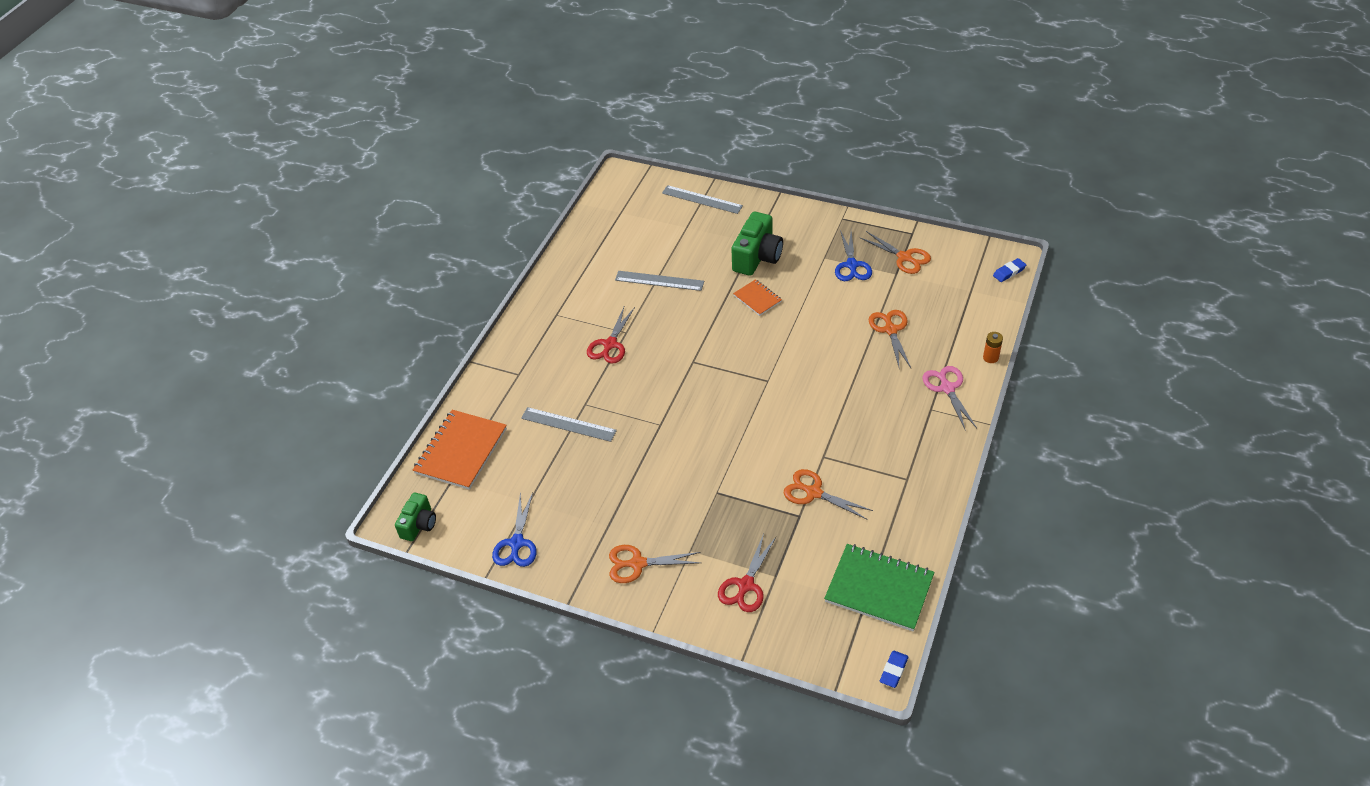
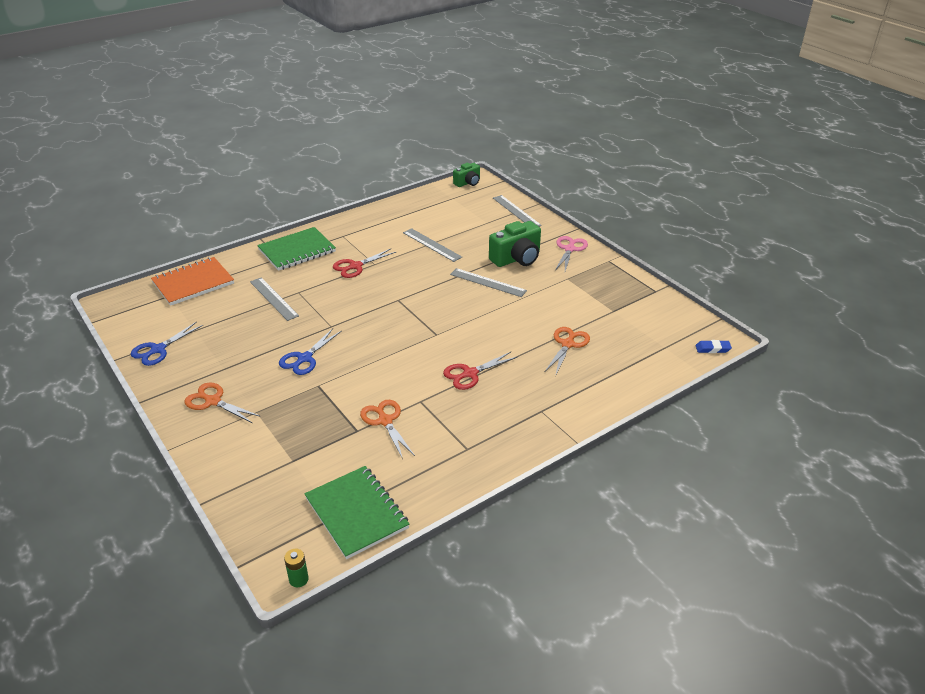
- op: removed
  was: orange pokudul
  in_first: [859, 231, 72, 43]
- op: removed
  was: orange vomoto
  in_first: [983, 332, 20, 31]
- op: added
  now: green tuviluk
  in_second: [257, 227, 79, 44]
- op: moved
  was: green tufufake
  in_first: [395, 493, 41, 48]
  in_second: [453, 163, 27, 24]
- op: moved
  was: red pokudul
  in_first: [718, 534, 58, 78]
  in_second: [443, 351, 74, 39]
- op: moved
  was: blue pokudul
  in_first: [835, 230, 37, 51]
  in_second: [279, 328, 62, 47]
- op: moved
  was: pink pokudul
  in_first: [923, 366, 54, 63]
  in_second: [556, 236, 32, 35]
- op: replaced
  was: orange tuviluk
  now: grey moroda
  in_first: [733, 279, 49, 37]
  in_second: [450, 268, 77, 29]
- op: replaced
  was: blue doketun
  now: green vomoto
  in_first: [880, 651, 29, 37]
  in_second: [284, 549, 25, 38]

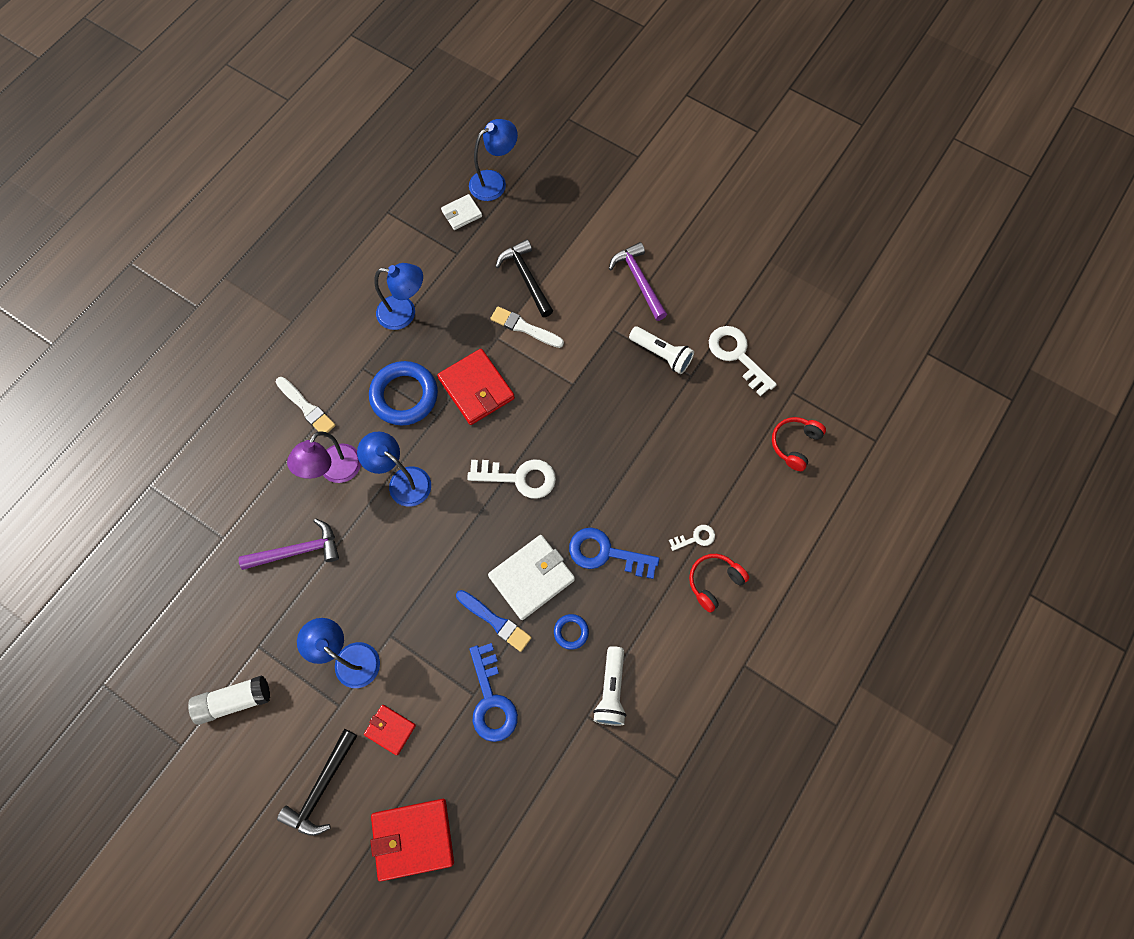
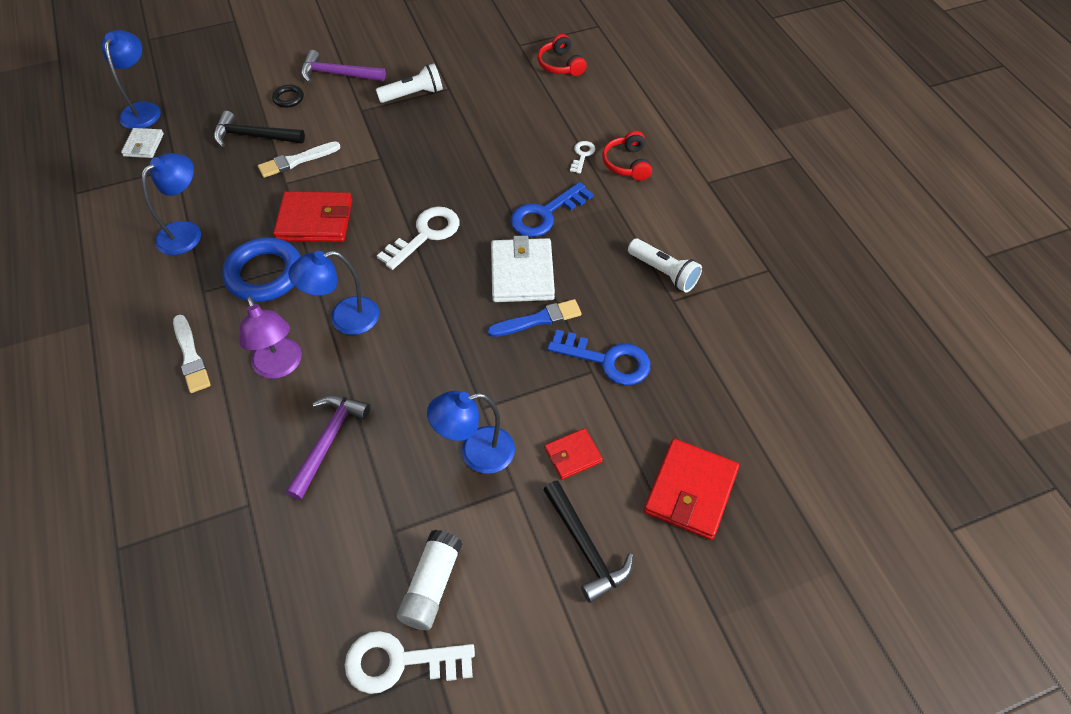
- op: removed
  was: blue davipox
  in_first: [554, 614, 35, 36]
- op: added
  now: black davipox
  in_second: [272, 85, 32, 23]
- op: moved
  was: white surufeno
  in_first: [709, 326, 68, 70]
  in_second: [345, 631, 130, 63]
- op: turned
  was: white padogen
  in_first: [276, 377, 60, 56]
  in_second: [173, 315, 38, 78]
  clockwise: 75

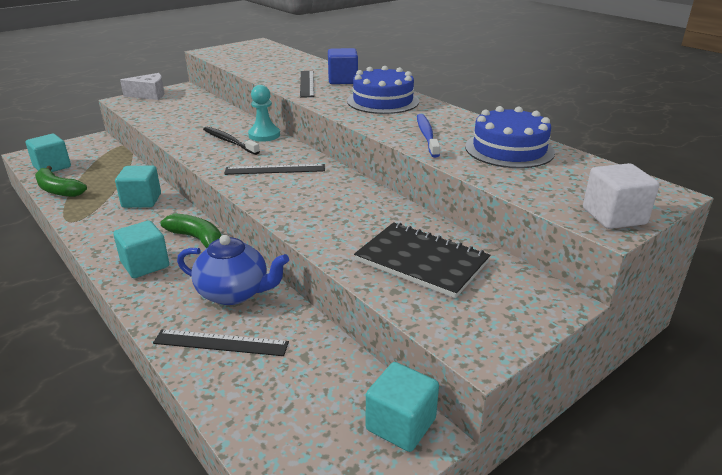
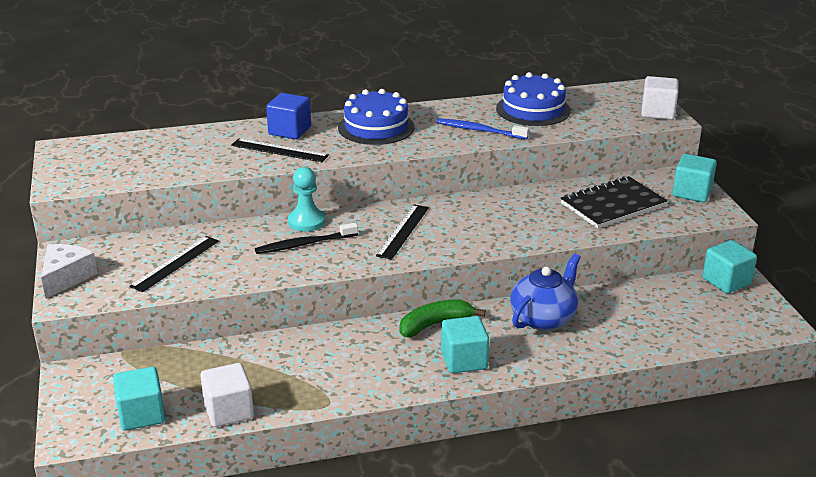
- op: moved
  was: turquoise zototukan
  in_first: [115, 166, 46, 42]
  in_second: [673, 154, 44, 48]
- op: moved
  was: black moroda
  in_first: [153, 329, 136, 27]
  in_second: [129, 236, 90, 56]
- op: replaced
  was: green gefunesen
  now: white zototukan
  in_first: [35, 166, 52, 31]
  in_second: [200, 363, 54, 64]

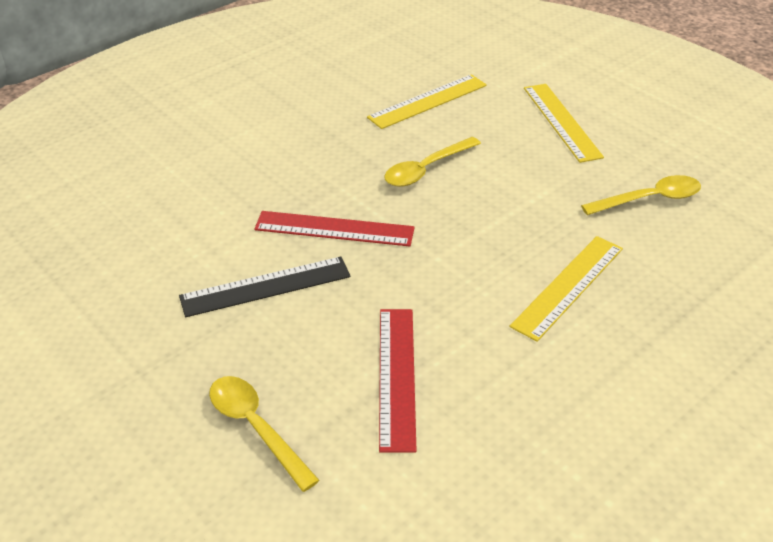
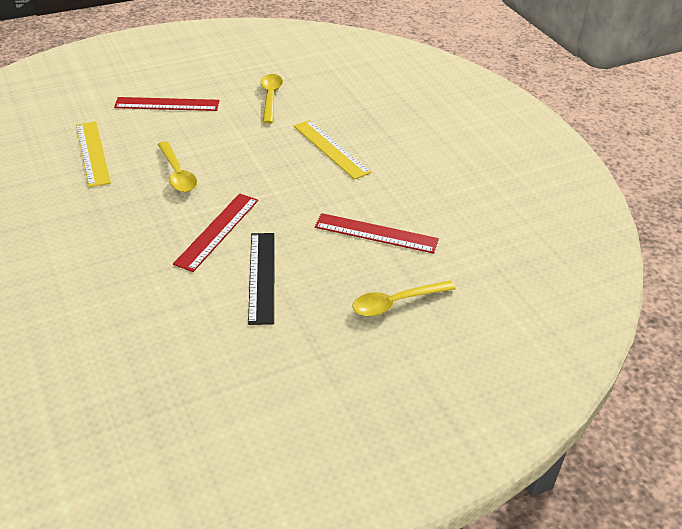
- op: recoloured
  was: yellow moroda
  now: red moroda
  in_first: [524, 84, 80, 79]
  in_second: [114, 97, 105, 14]

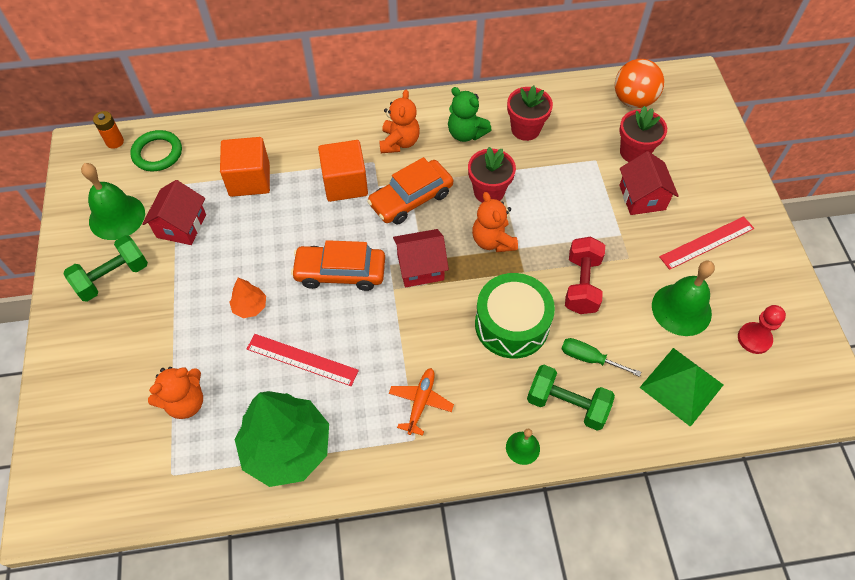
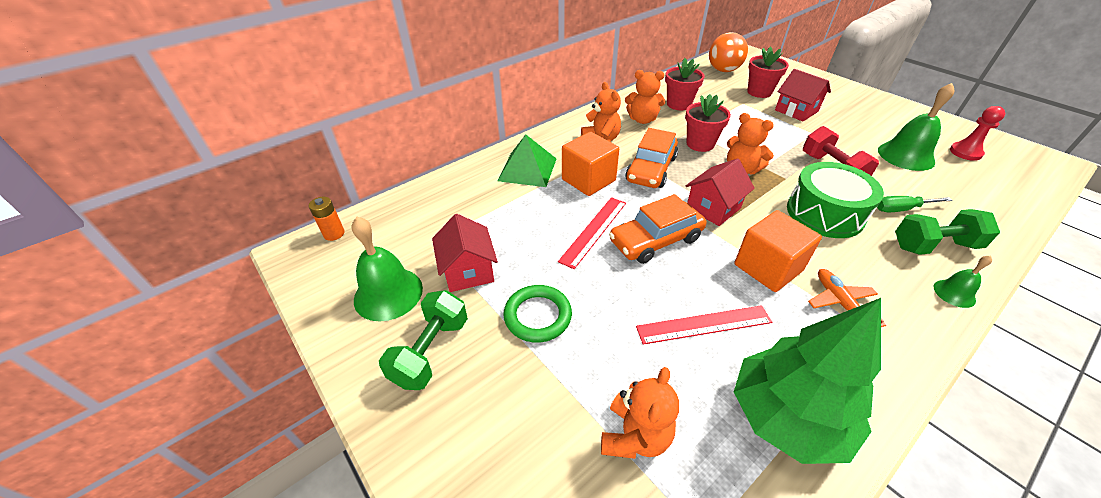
- op: removed
  was: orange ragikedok
  in_first: [229, 278, 37, 40]
- op: moved
  was: green davipox
  in_first: [130, 130, 52, 41]
  in_second: [503, 285, 69, 58]
- op: moved
  was: orange zototukan
  in_first: [220, 137, 50, 60]
  in_second: [734, 210, 88, 82]
- op: moved
  was: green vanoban
  in_first: [639, 348, 84, 79]
  in_second: [497, 134, 60, 53]
- op: moved
  was: red moroda
  in_first: [659, 216, 95, 54]
  in_second: [558, 197, 68, 72]
- op: recoloured
  was: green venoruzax
  now: orange venoruzax
  in_first: [448, 87, 44, 55]
  in_second: [625, 70, 41, 54]

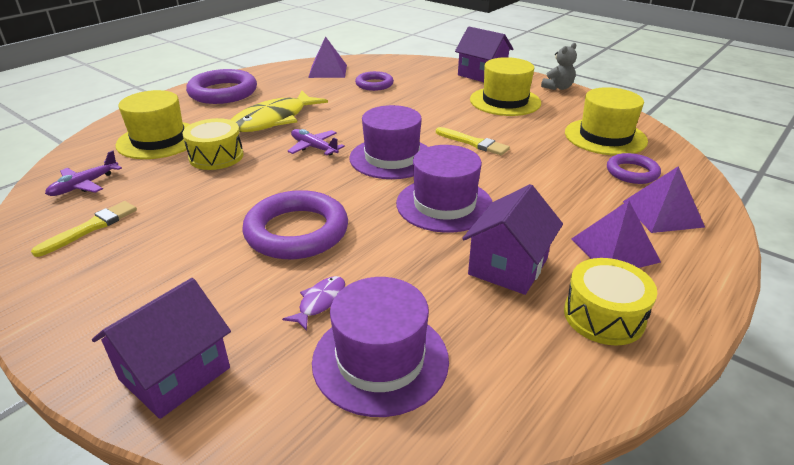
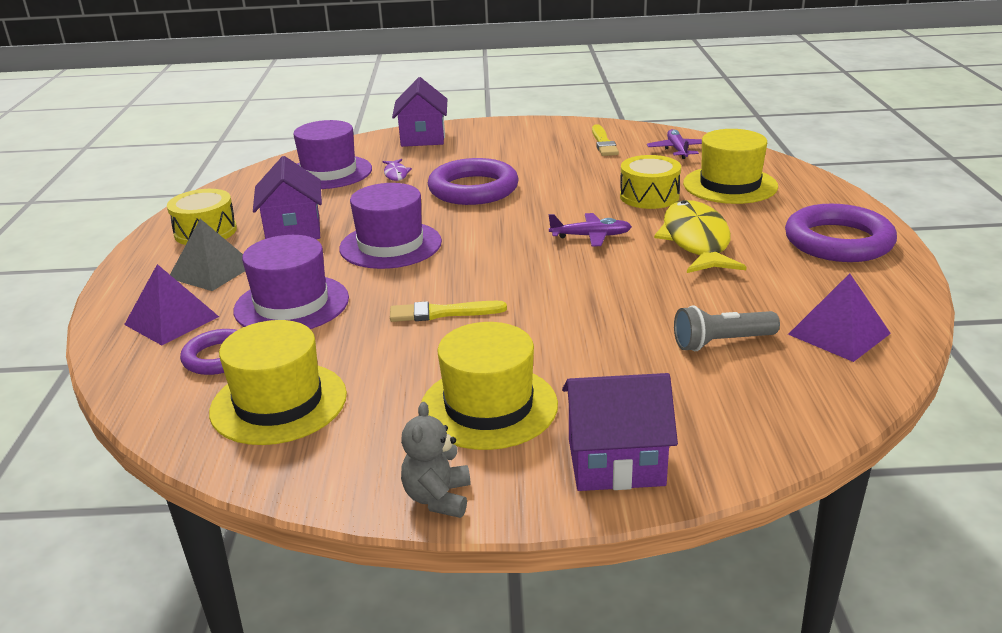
- op: moved
  was: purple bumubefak
  in_first: [349, 105, 79, 74]
  in_second: [233, 235, 116, 94]
- op: replaced
  was: purple davipox
  now: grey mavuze
  in_first: [355, 71, 39, 20]
  in_second: [674, 305, 106, 46]
- op: recoloured
  was: purple vanoban
  now: grey vanoban
  in_first: [571, 200, 90, 68]
  in_second: [170, 219, 75, 72]

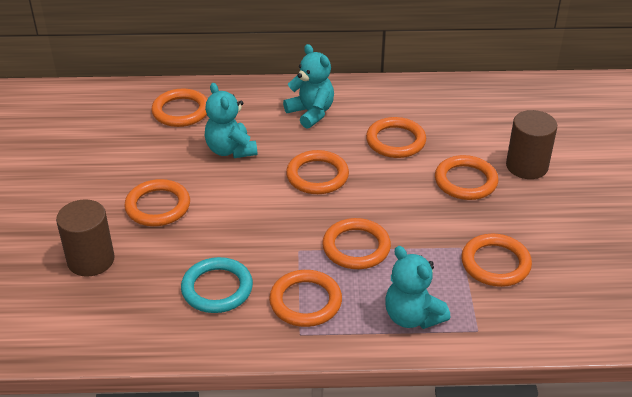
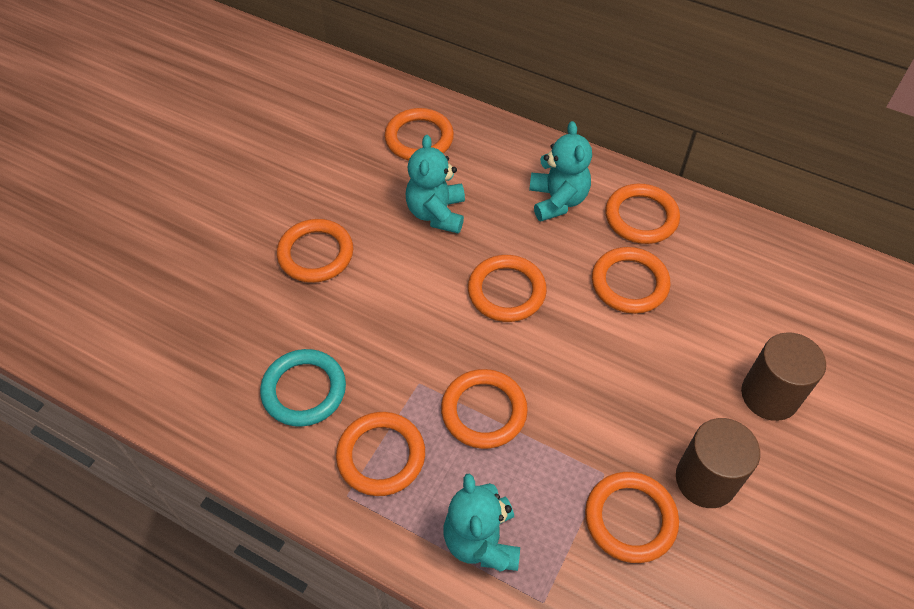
- op: moved
  was: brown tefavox
  in_first: [56, 199, 59, 78]
  in_second: [676, 418, 84, 90]
- op: moved
  was: orange davipox
  in_first: [435, 155, 63, 45]
  in_second: [605, 184, 75, 60]

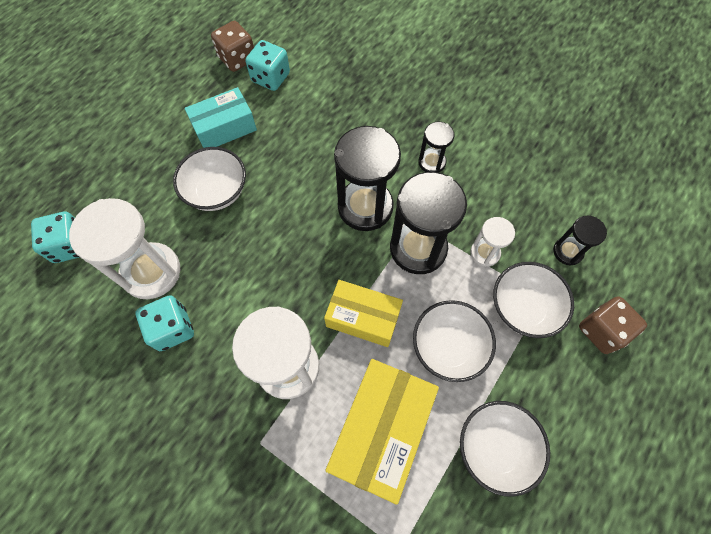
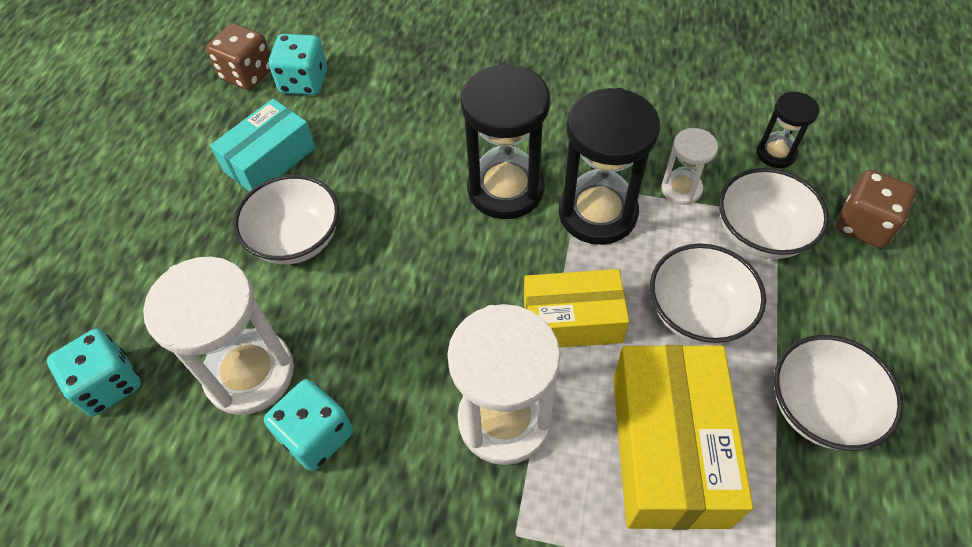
- op: removed
  was: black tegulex
  in_first: [418, 122, 37, 51]

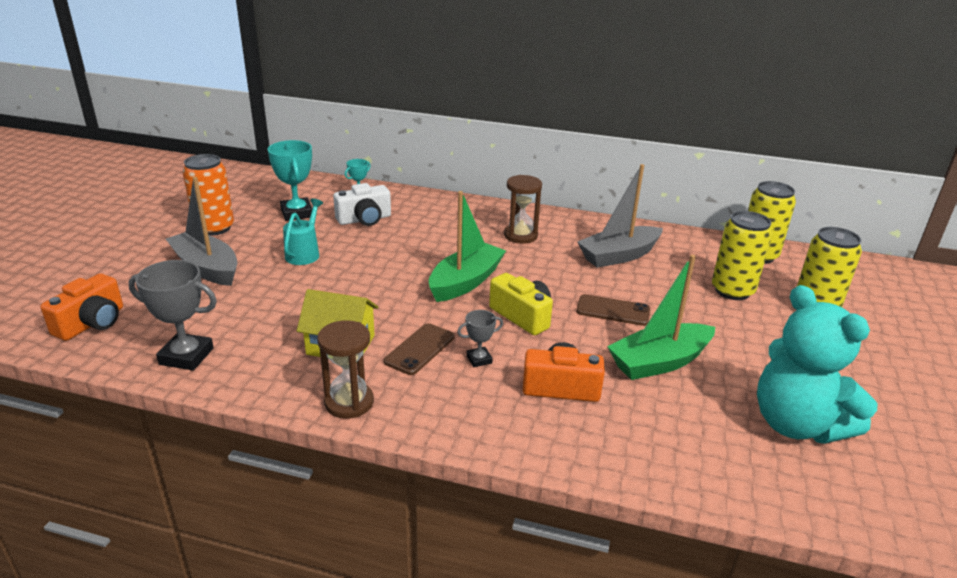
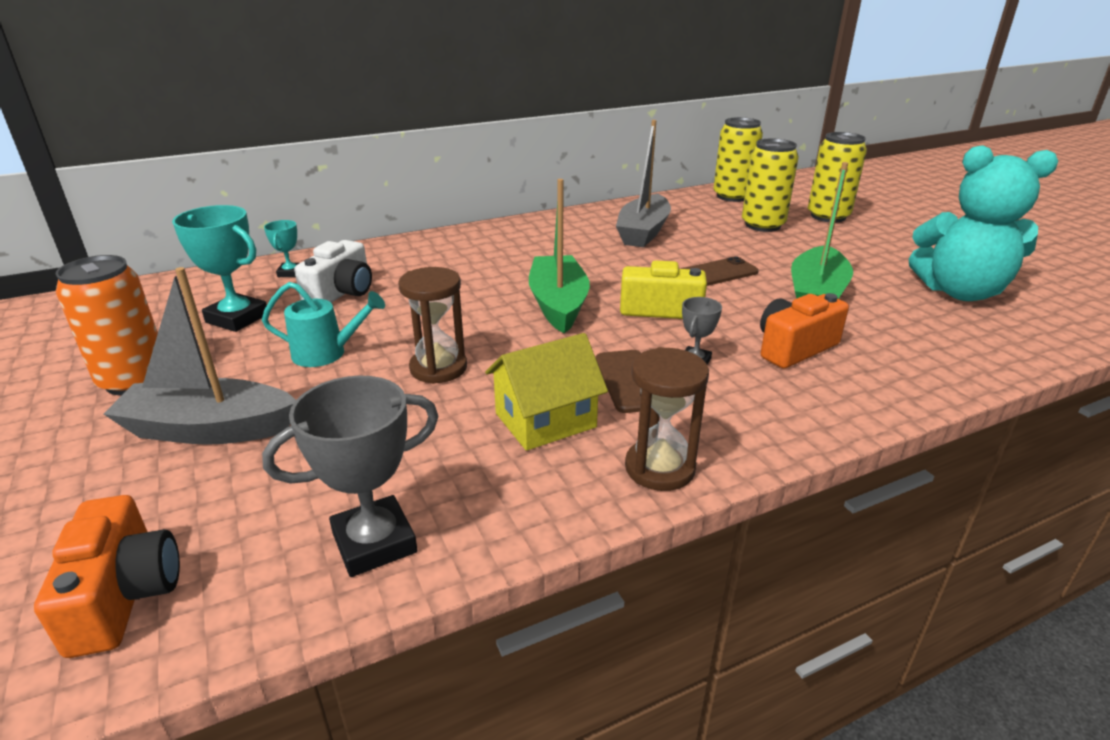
- op: moved
  was: brown tegulex
  in_first: [504, 175, 38, 69]
  in_second: [398, 267, 69, 117]
- op: turned
  was: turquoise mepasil
  in_first: [283, 199, 40, 66]
  in_second: [262, 282, 123, 85]
  clockwise: 120

